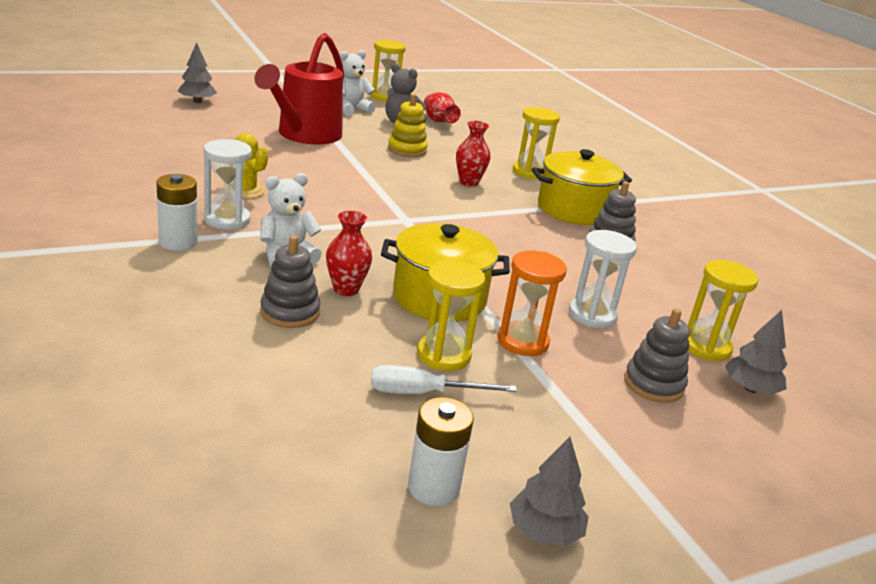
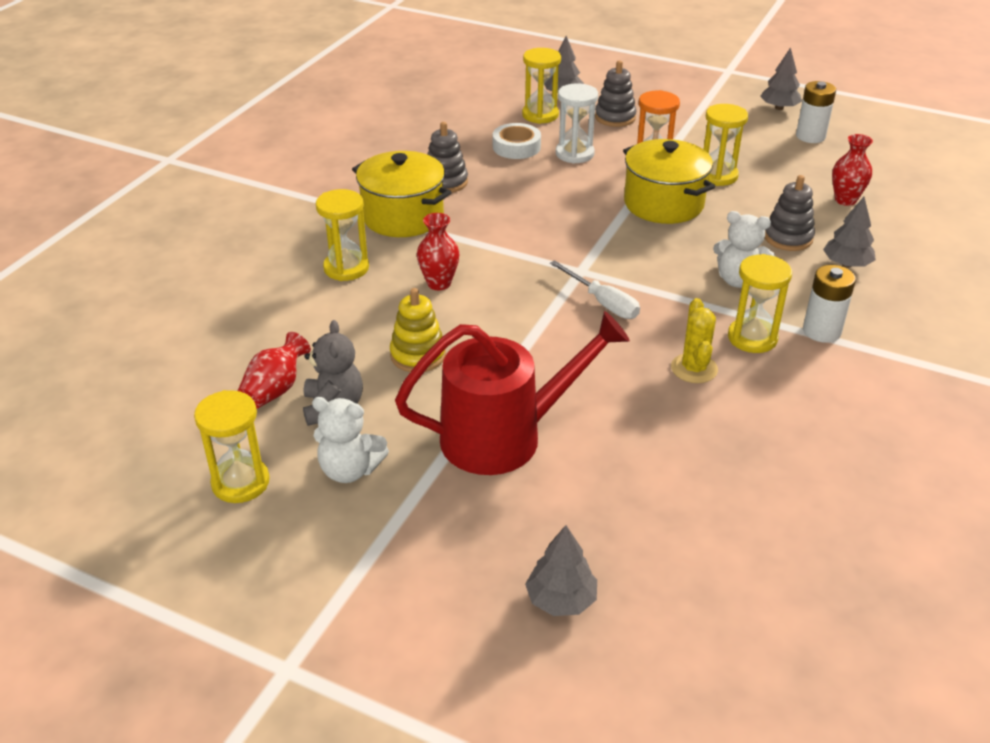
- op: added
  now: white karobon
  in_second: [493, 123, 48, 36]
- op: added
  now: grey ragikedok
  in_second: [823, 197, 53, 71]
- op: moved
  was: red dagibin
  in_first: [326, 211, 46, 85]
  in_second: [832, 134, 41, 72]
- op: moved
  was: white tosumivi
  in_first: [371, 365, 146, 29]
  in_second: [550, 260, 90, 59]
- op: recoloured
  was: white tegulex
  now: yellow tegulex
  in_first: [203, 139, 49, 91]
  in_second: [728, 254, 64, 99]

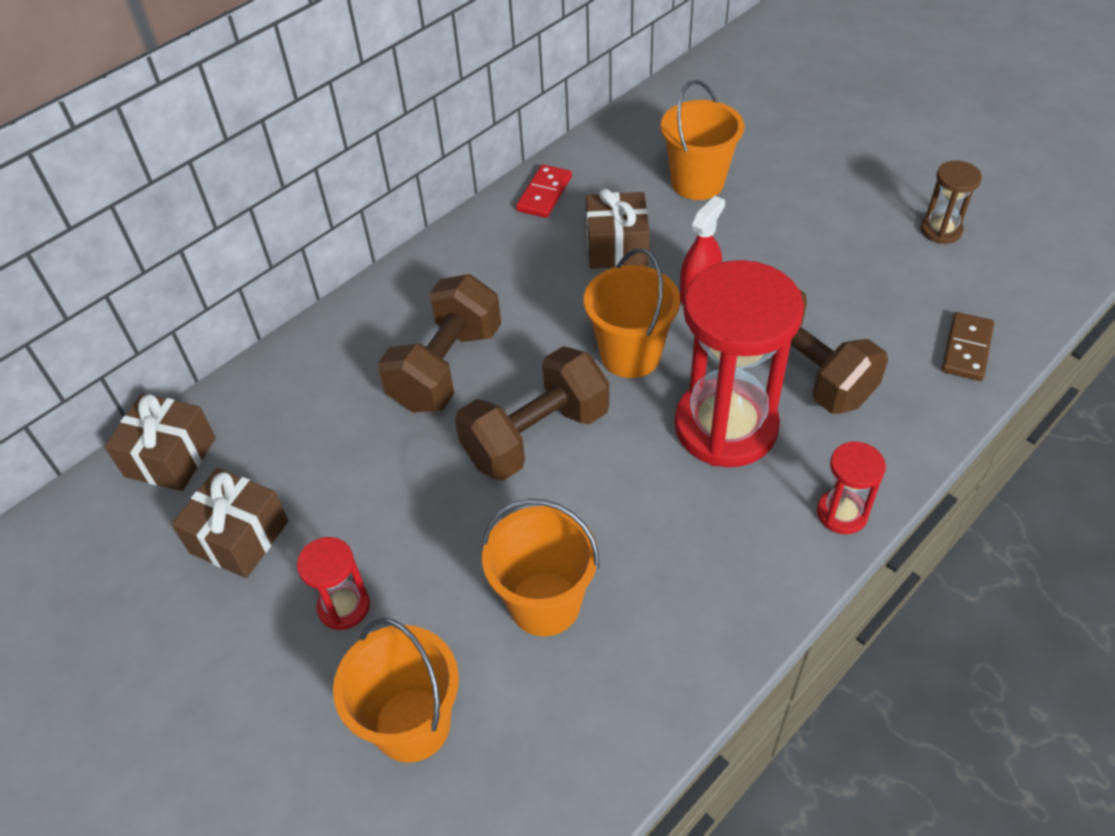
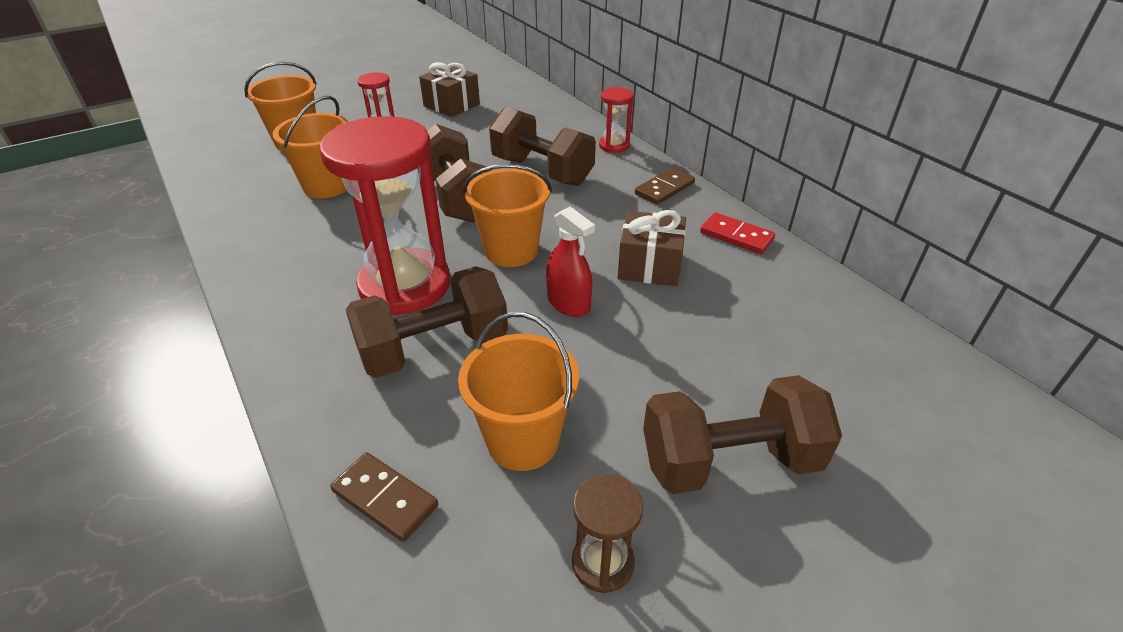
- op: removed
  was: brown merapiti
  in_first: [105, 393, 111, 98]
- op: added
  now: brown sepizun
  in_second: [635, 167, 60, 38]
- op: added
  now: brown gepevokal
  in_second: [643, 375, 199, 119]
- op: moved
  was: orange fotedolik
  in_first: [661, 80, 83, 120]
  in_second: [458, 312, 121, 159]
- op: moved
  was: red tegulex
  in_first: [817, 442, 69, 92]
  in_second: [599, 87, 35, 66]

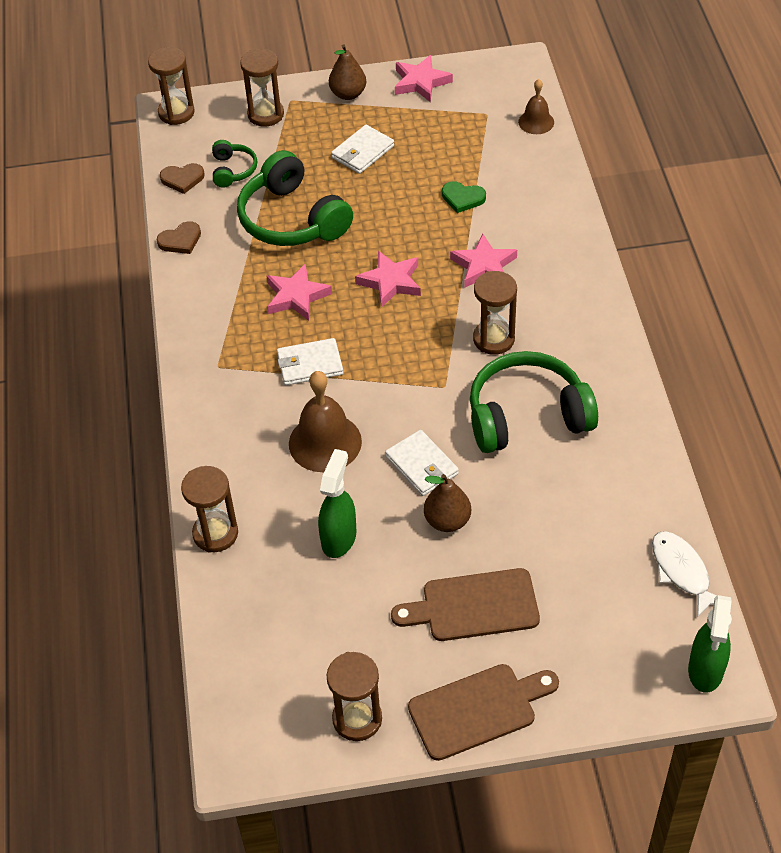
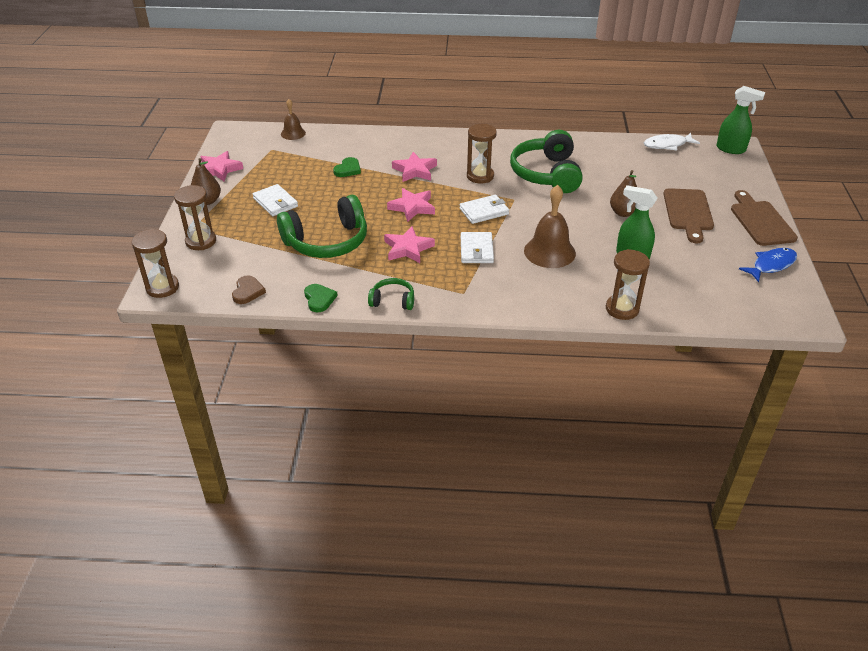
- op: moved
  was: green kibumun
  in_first: [212, 140, 45, 48]
  in_second: [368, 278, 46, 32]
- op: moved
  was: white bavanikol
  in_first: [385, 430, 74, 66]
  in_second: [460, 195, 49, 29]
- op: replaced
  was: brown tegulex
  now: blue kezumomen
  in_first: [327, 652, 55, 89]
  in_second: [739, 248, 58, 34]
- op: recoloured
  was: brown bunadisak
  now: green bunadisak
  in_first: [157, 221, 44, 33]
  in_second: [304, 284, 34, 28]

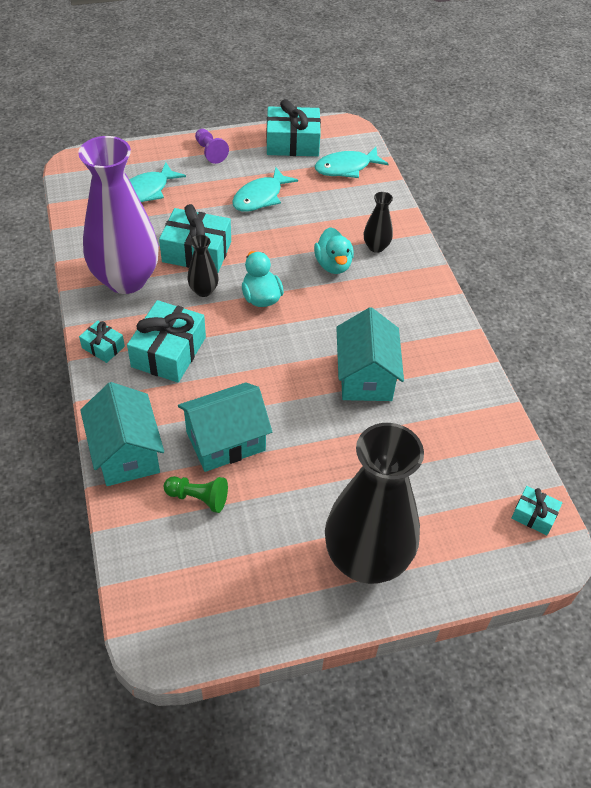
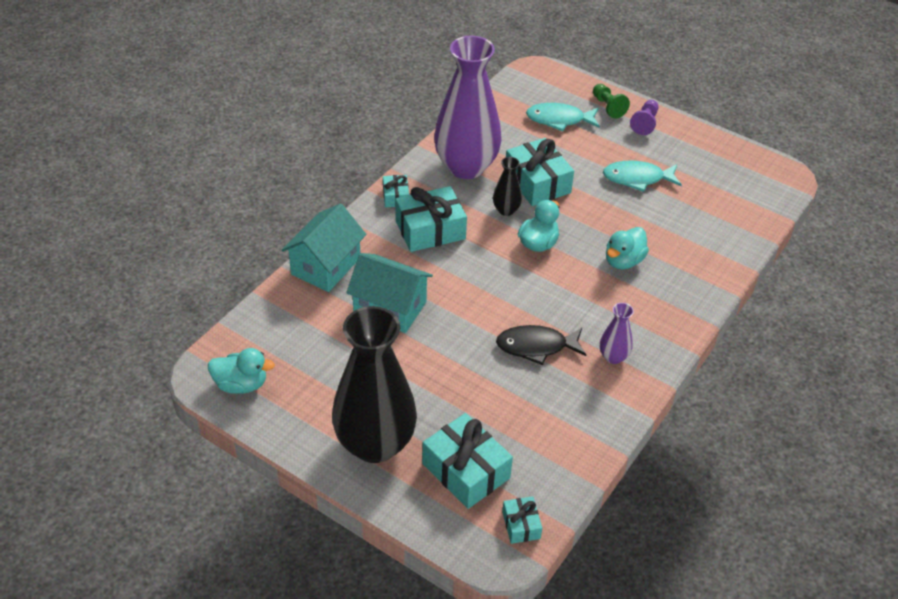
- op: removed
  was: turquoise kezumomen
  in_first: [315, 147, 73, 31]
- op: removed
  was: black dagibin
  in_first: [364, 192, 29, 61]
- op: added
  now: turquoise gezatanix
  in_second: [208, 348, 67, 46]
- op: added
  now: purple dagibin
  in_second: [600, 303, 34, 61]
- op: moved
  was: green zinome
  in_first: [164, 476, 64, 37]
  in_second: [593, 84, 37, 35]
- op: moved
  was: turquoise merapiti
  in_first: [267, 99, 54, 57]
  in_second: [422, 413, 91, 96]
- op: replaced
  was: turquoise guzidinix
  now: black kezumomen
  in_first: [336, 307, 68, 94]
  in_second: [496, 325, 90, 40]

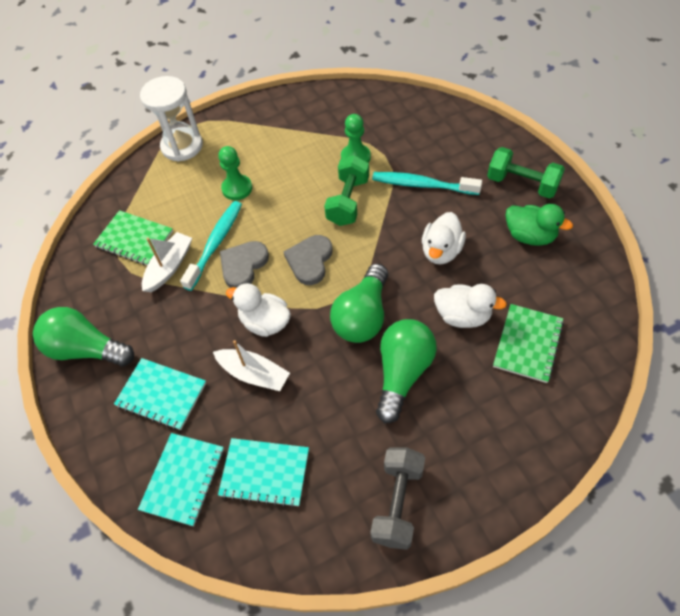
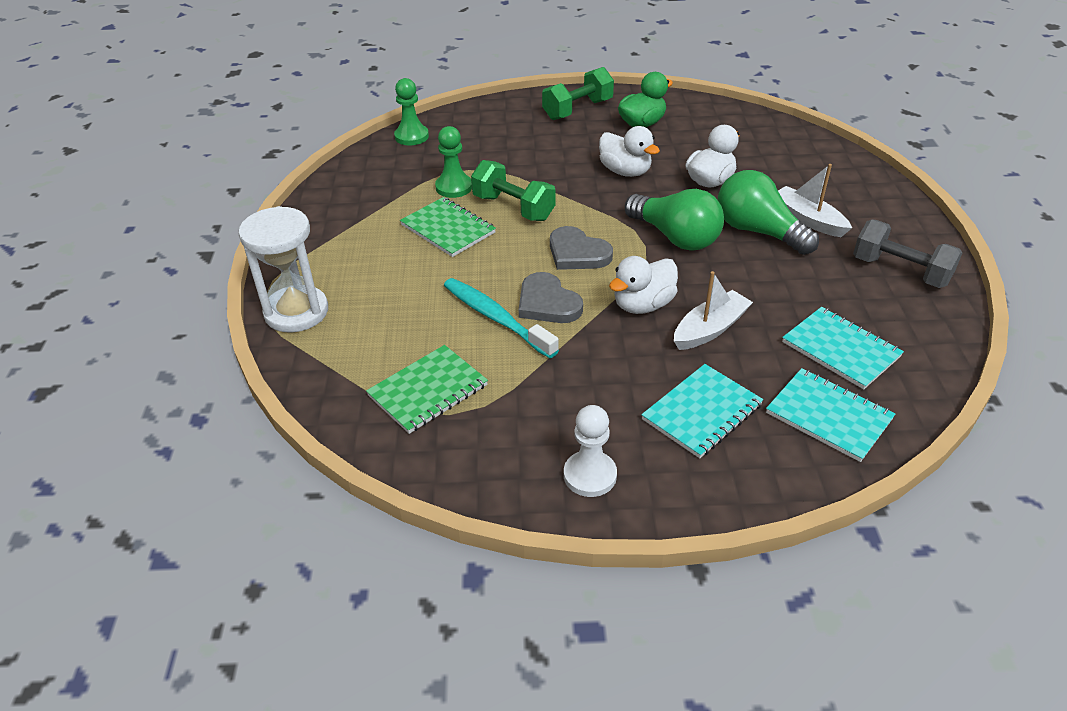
- op: removed
  was: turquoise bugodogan
  in_first: [372, 172, 110, 23]
- op: moved
  was: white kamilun
  in_first: [142, 232, 50, 60]
  in_second: [778, 164, 74, 73]
- op: moved
  was: green zinome
  in_first: [218, 146, 34, 54]
  in_second: [394, 78, 35, 67]
- op: moved
  was: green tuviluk
  in_first: [493, 304, 71, 79]
  in_second: [400, 197, 96, 60]
- op: replaced
  was: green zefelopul
  now: white zinome
  in_first: [33, 307, 101, 59]
  in_second: [564, 405, 53, 92]
- op: turned
  was: turquoise tuviluk
  in_first: [218, 438, 91, 70]
  in_second: [782, 307, 122, 82]
  clockwise: -75

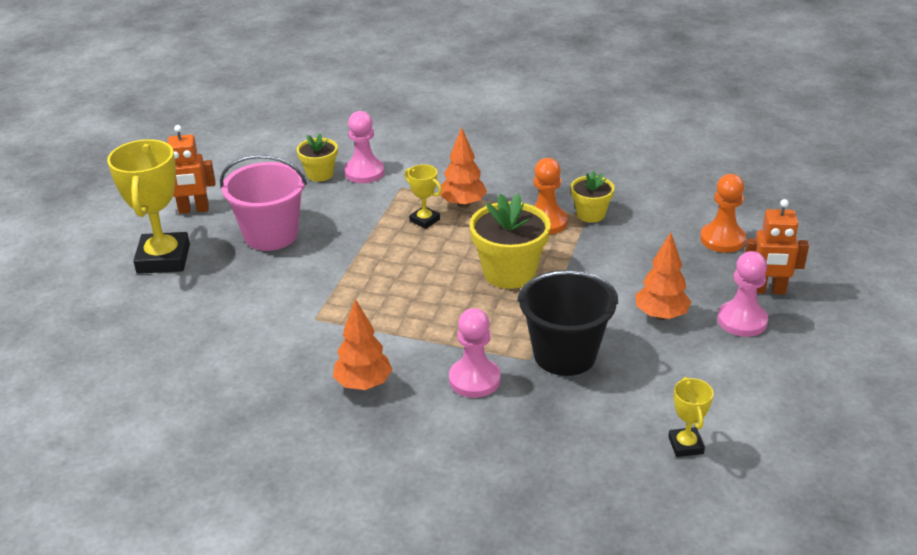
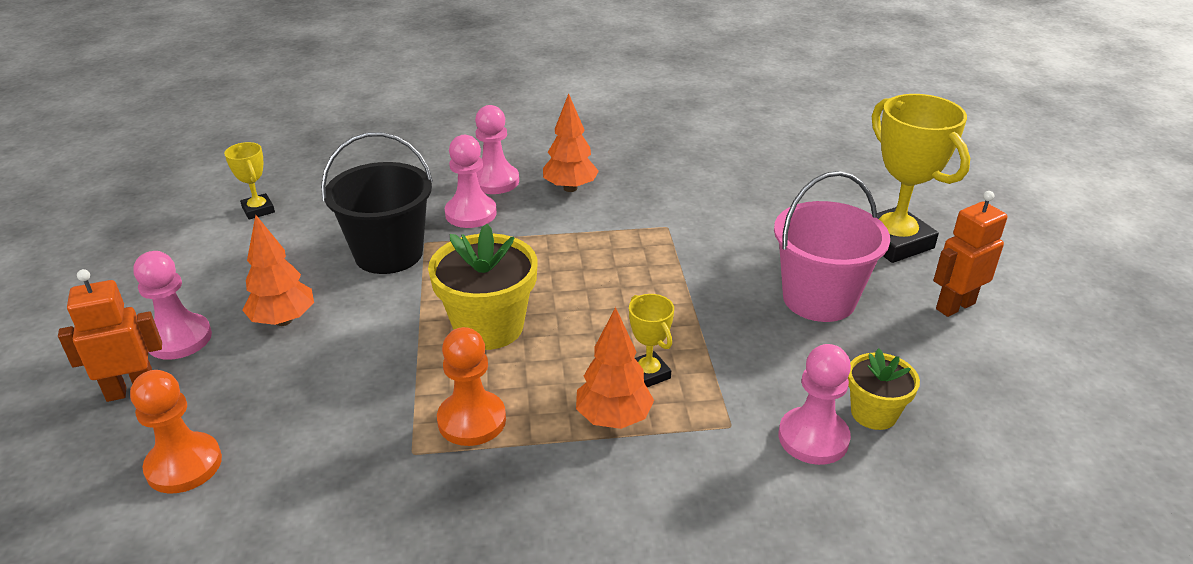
- op: removed
  was: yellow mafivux
  in_first: [571, 170, 44, 53]
- op: added
  now: pink zinome
  in_second: [475, 105, 44, 89]
- op: turned
  was: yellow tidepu
  in_first: [404, 164, 38, 65]
  in_second: [629, 294, 45, 93]
  clockwise: 45

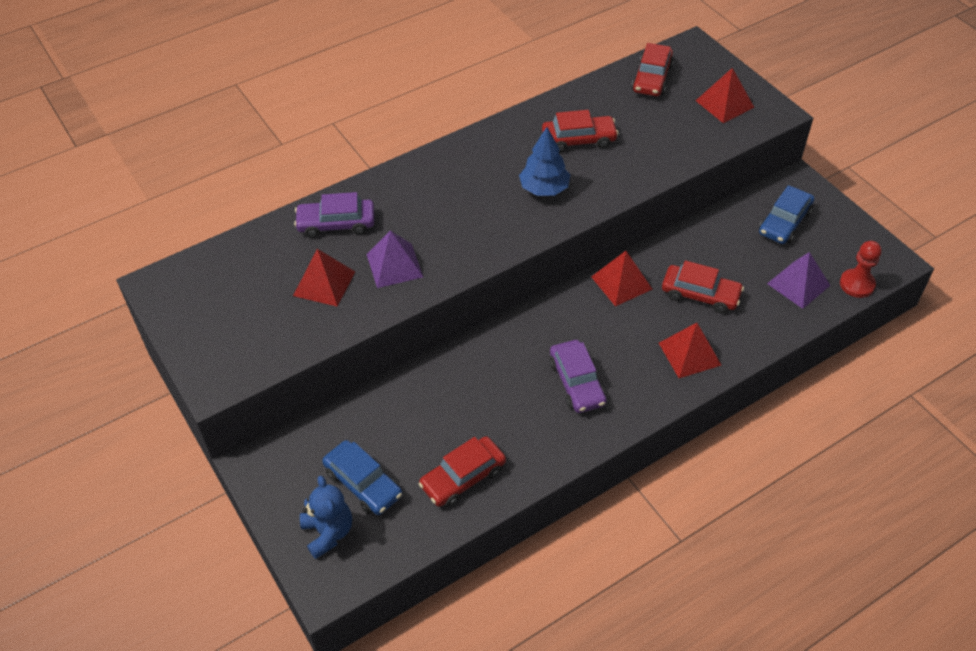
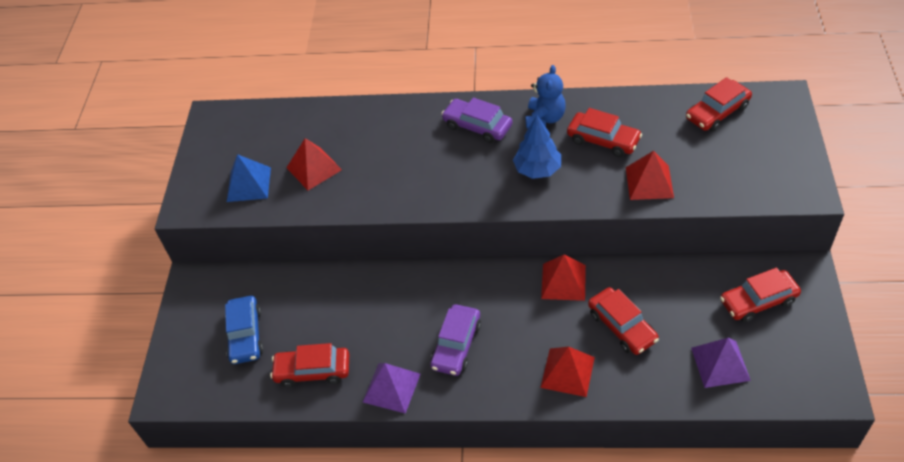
- op: removed
  was: red zinome
  in_first: [840, 241, 41, 57]
- op: added
  now: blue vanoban
  in_second: [227, 154, 44, 48]
- op: moved
  was: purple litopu
  in_first: [294, 192, 81, 46]
  in_second: [442, 98, 71, 45]
- op: moved
  was: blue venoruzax
  in_first: [300, 476, 52, 83]
  in_second: [525, 65, 41, 63]
- op: moved
  was: purple vanoban
  in_first: [367, 230, 56, 58]
  in_second: [363, 363, 57, 51]
- op: moved
  was: red vanoban
  in_first: [696, 68, 59, 55]
  in_second: [626, 151, 48, 49]
- op: recoloured
  was: blue litopu
  now: red litopu
  in_first: [759, 185, 55, 59]
  in_second: [720, 268, 81, 54]

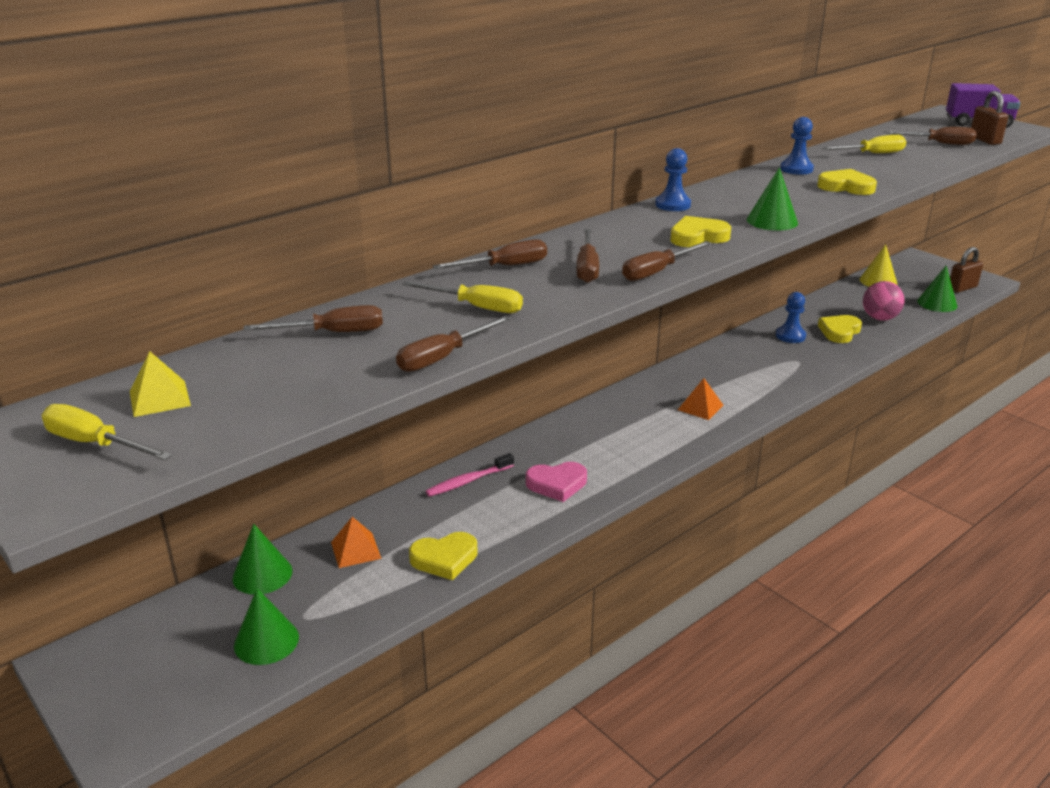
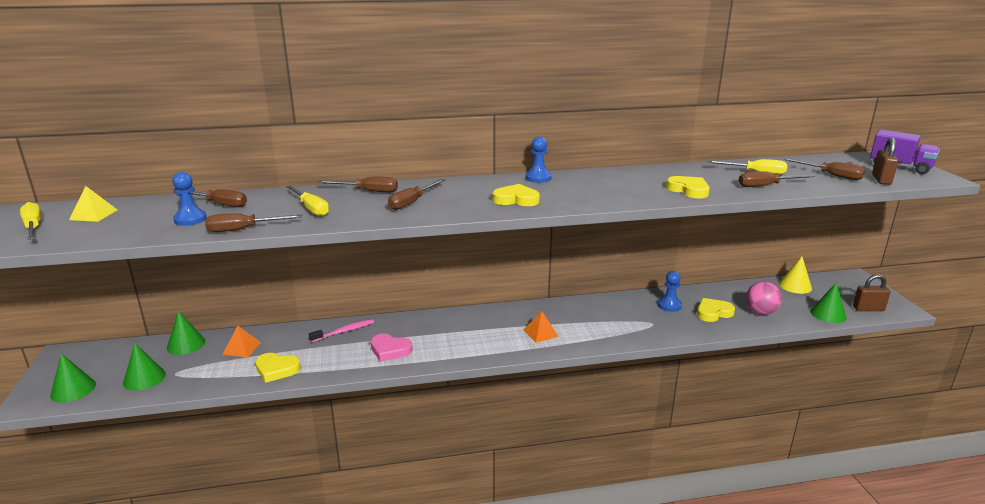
- op: moved
  was: brown tosumivi
  in_first: [622, 241, 90, 40]
  in_second: [739, 171, 75, 16]
- op: moved
  was: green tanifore
  in_first: [747, 167, 51, 64]
  in_second: [50, 353, 46, 49]
- op: moved
  was: blue zinome
  in_first: [780, 117, 34, 58]
  in_second: [172, 172, 35, 54]
- op: turned
  was: pink bugodogan
  in_first: [426, 453, 88, 44]
  in_second: [309, 319, 65, 24]
  clockwise: 150

